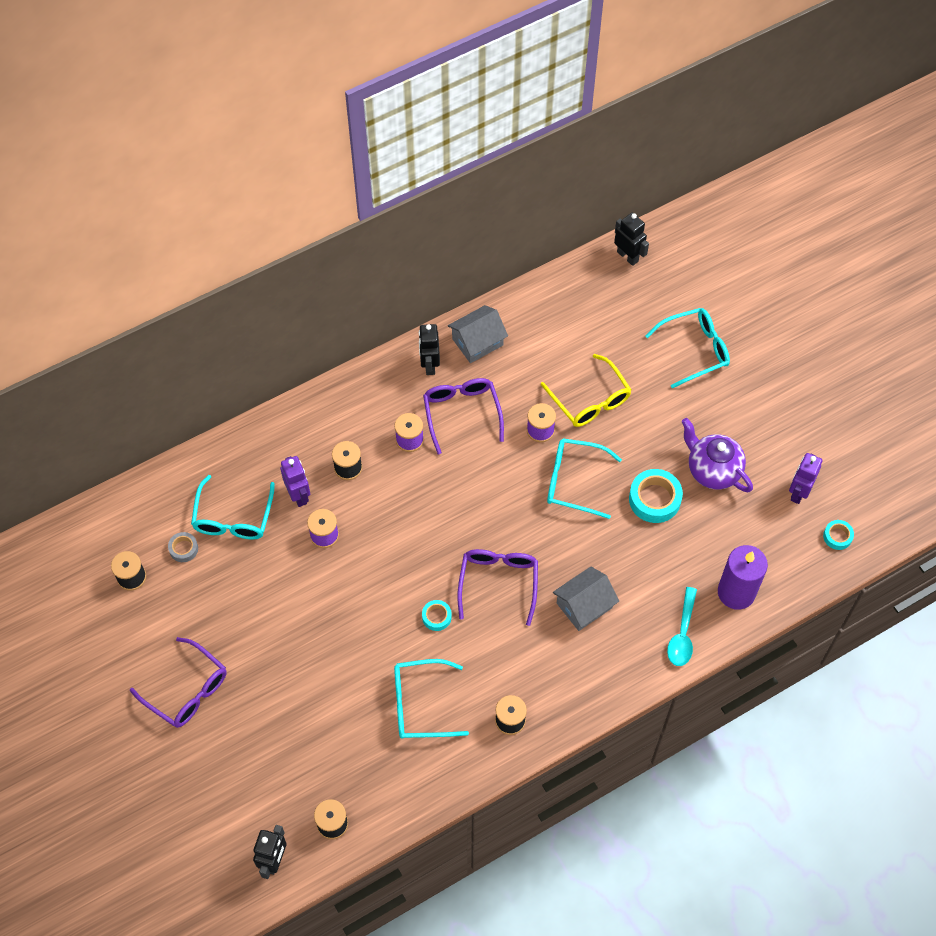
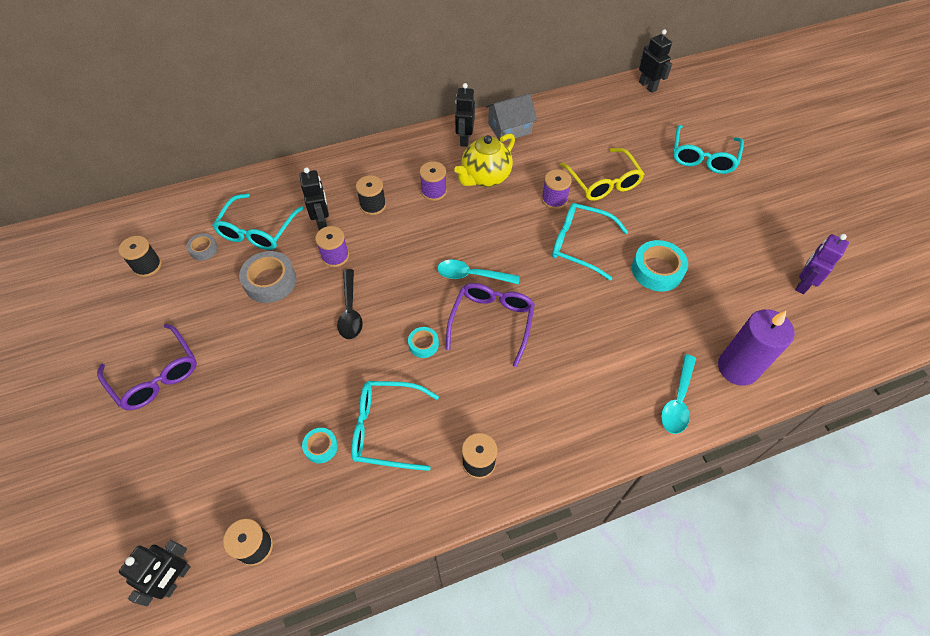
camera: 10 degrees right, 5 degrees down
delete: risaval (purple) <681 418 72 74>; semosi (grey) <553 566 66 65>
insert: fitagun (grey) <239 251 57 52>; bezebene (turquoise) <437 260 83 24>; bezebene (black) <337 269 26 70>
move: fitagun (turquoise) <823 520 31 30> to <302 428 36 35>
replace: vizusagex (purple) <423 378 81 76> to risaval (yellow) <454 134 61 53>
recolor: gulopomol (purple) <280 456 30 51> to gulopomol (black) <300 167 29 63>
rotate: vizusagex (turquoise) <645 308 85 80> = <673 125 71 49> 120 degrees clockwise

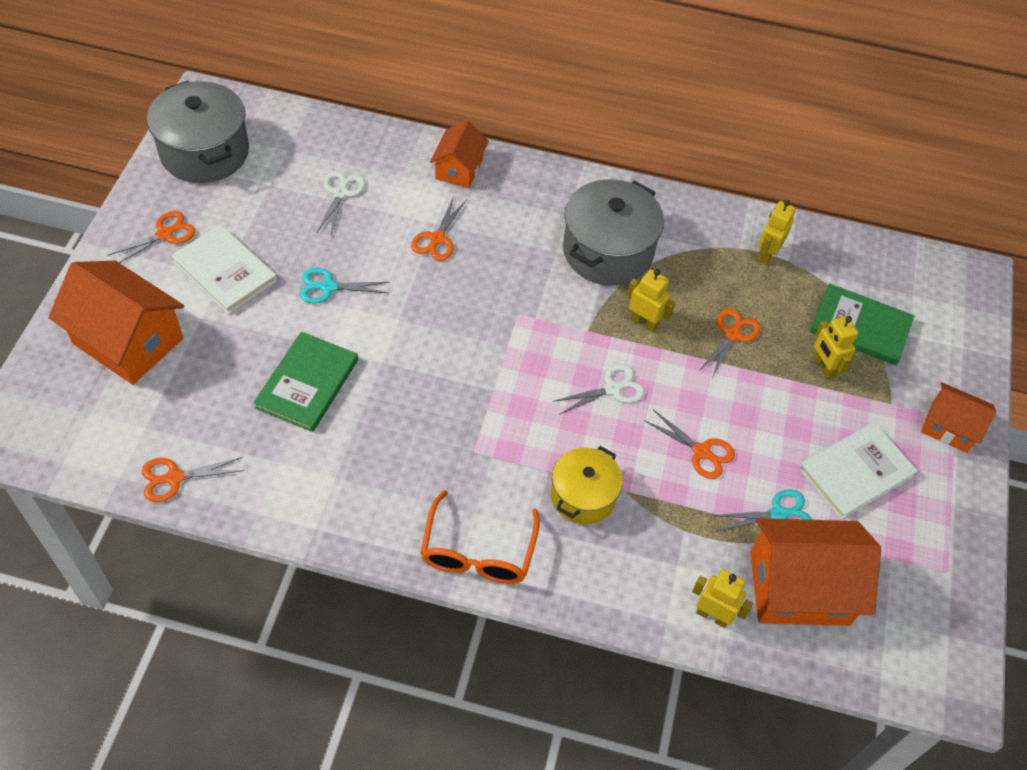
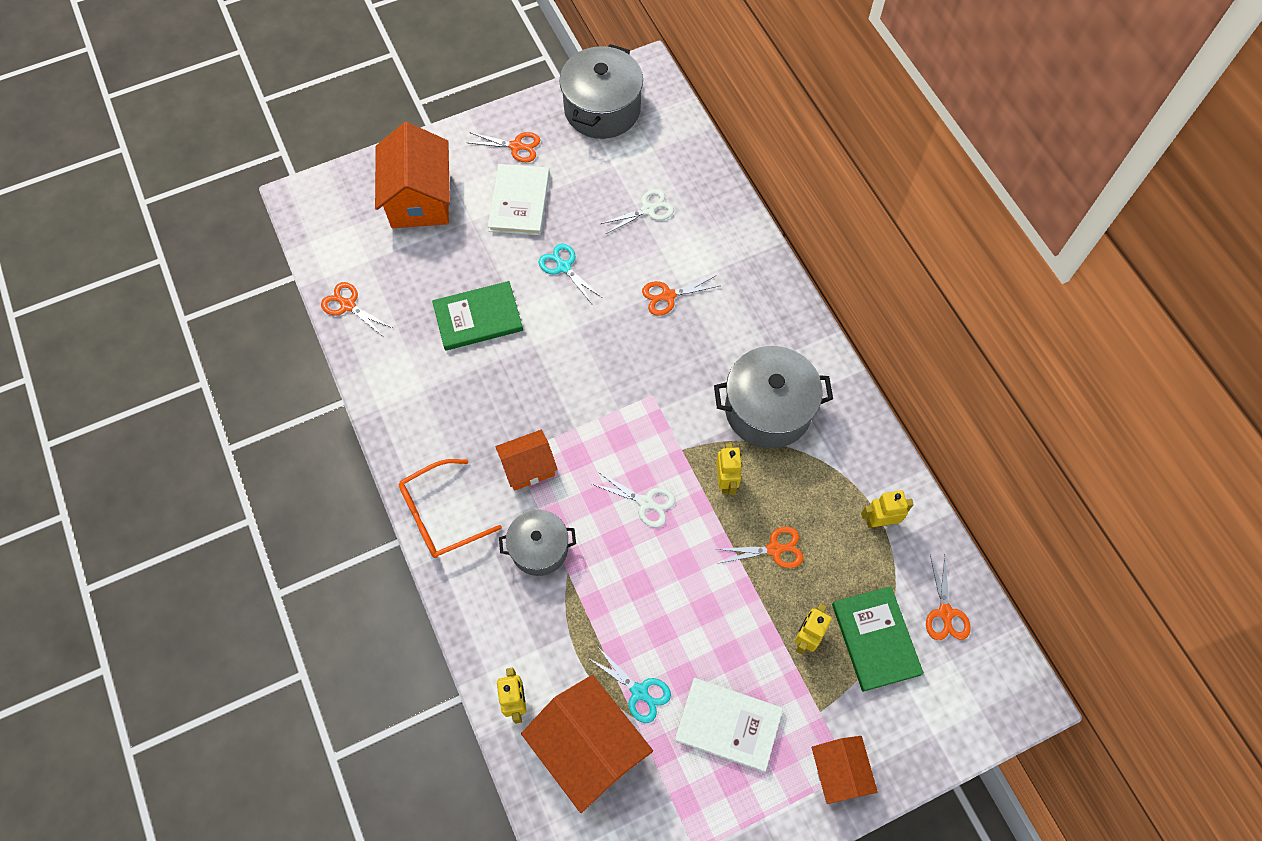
camera: 55 degrees right, 10 degrees up
move: semosi (orange) <430 120 59 68> to <495 430 62 61>; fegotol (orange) <644 410 91 69> to <926 555 45 85>
recolor: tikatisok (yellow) <551 446 72 79> to tikatisok (grey) <499 510 77 66>

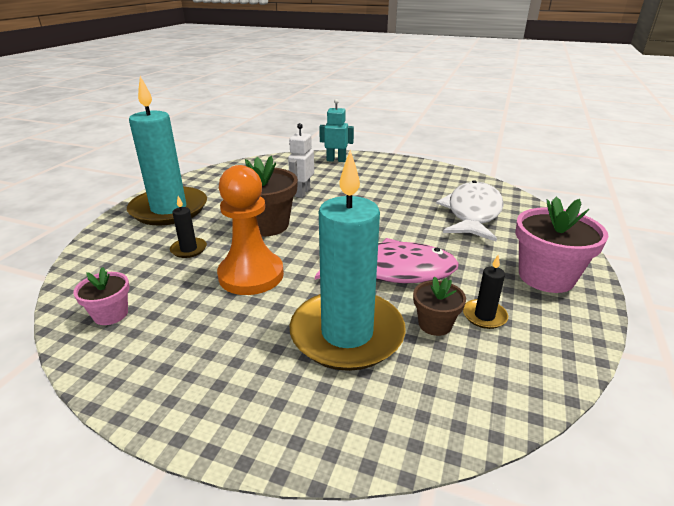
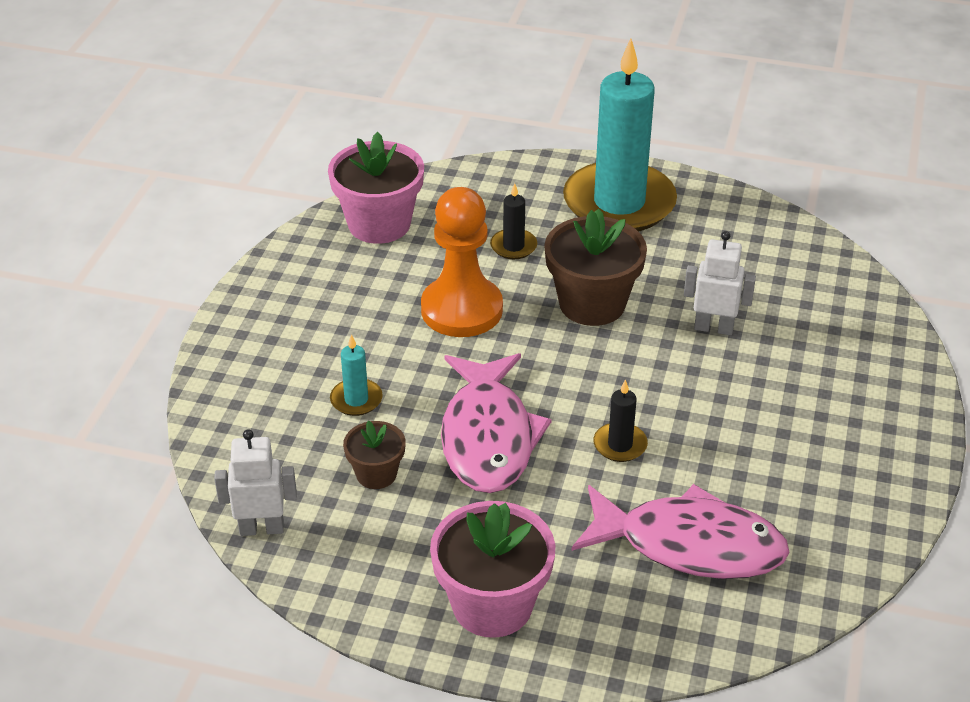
camera: 85 degrees right, 10 degrees up
delete: gulopomol (turquoise) <319 99 35 63>
insert: gulopomol (white) <214 429 83 107>
move: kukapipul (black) <463 255 45 74> to <593 379 55 83>
recolor: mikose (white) <436 180 68 61> to mikose (pink) <571 484 218 95>
resize: kukapipul (turquoise) <290 150 116 221> = <330 334 53 82> x0.40; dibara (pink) <73 267 56 58> = <328 132 96 112> x1.82

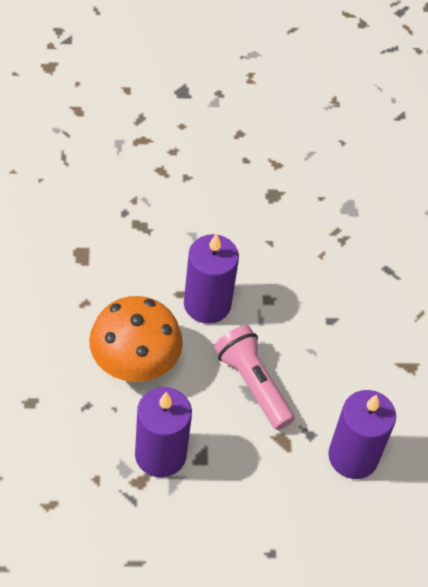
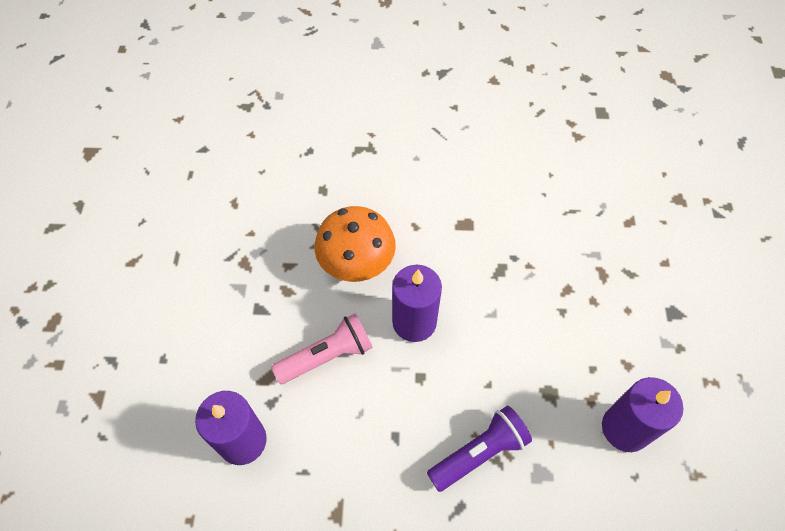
camera: 100 degrees right, 5 degrees up
insert: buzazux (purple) <427 406 105 86>
move: kukapipul (purple) <135 387 57 91> to <602 377 81 75>

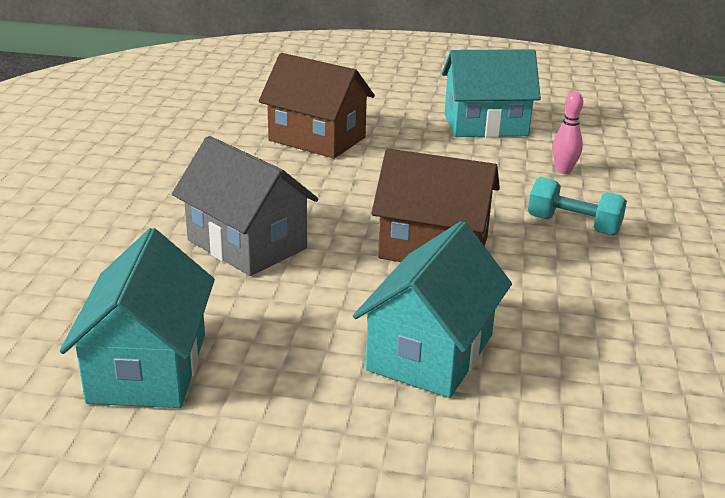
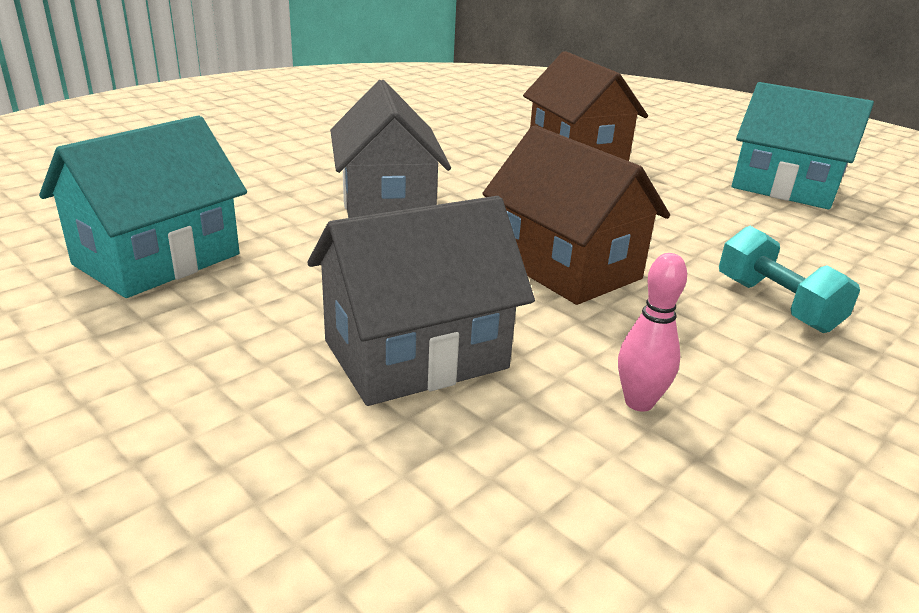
camera: 35 degrees right, 0 degrees up
move: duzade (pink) <552 91 31 83> to <618 253 69 159>
recolor: semosi (turquoise) <353 221 159 177> to semosi (grey) <307 196 228 210>

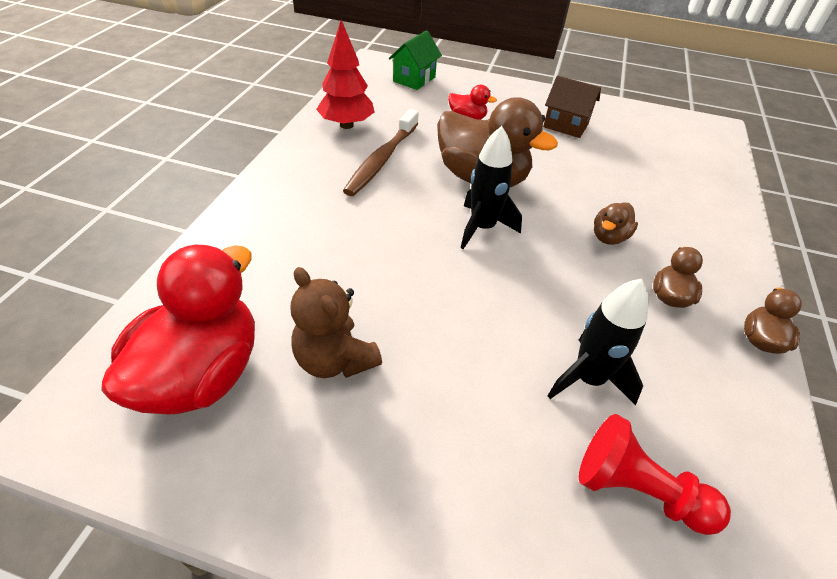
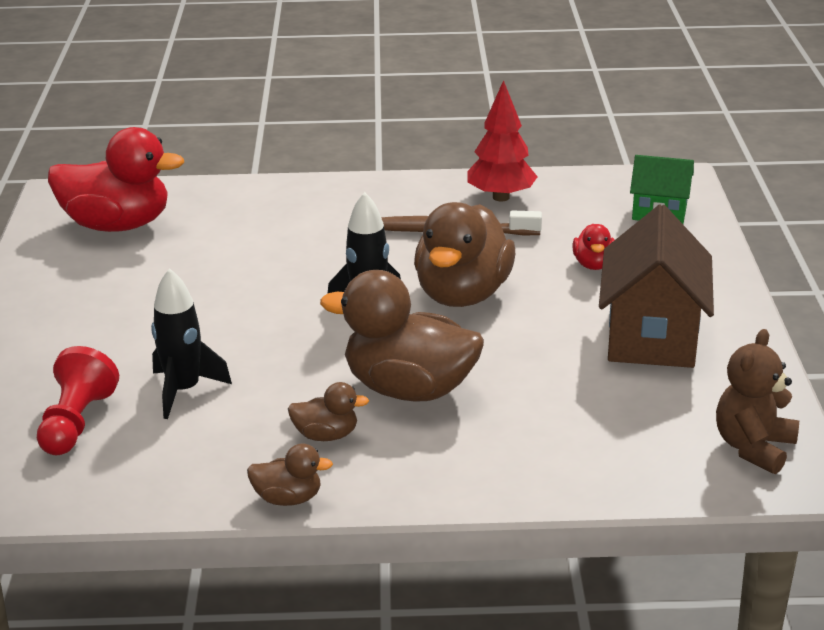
camera: 75 degrees right, 15 degrees down
move: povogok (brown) <290 267 92 111> to <716 329 83 145>
resize: semosi (brown) <543 75 58 63> = <599 204 115 164> x1.72; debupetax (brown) <594 202 44 43> = <320 270 164 132> x2.16

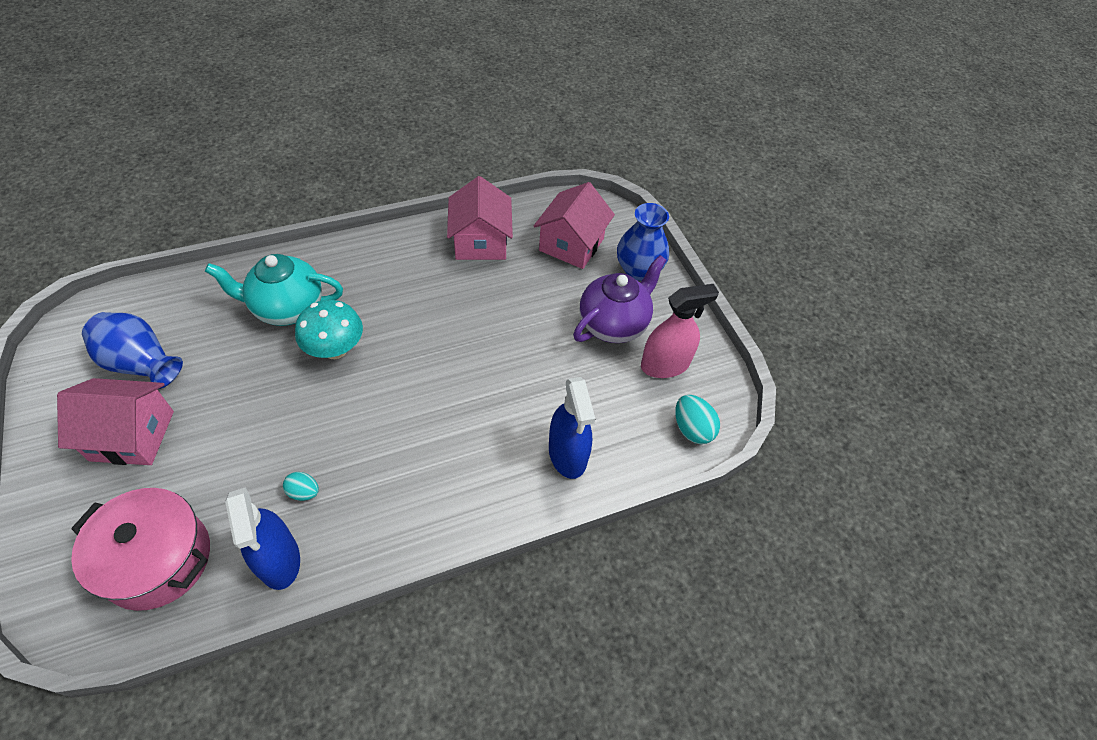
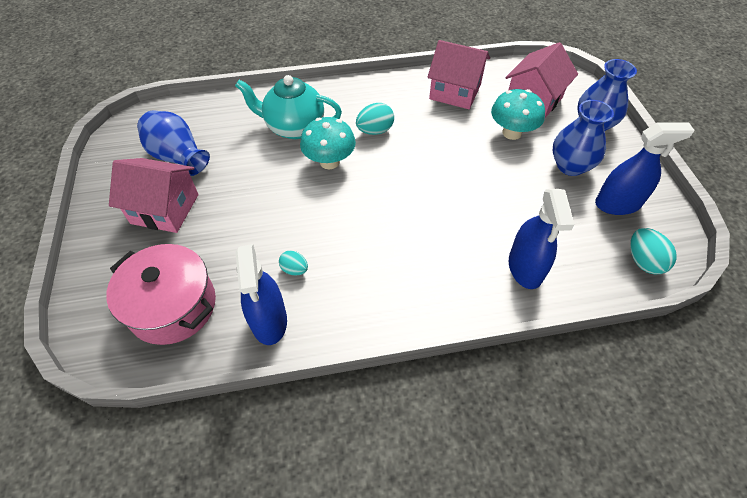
camera: 15 degrees right, 0 degrees up
insert: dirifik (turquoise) <491 89 54 51>; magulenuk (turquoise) <356 103 38 32>
replace: risaval (purple) <573 255 93 88> to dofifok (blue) <553 100 61 76>
recolor: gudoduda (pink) <641 284 78 94> to gudoduda (blue) <595 122 100 93>
rotate: semosi (pink) <447 176 66 84> = <427 40 63 69> 75 degrees counterclockwise

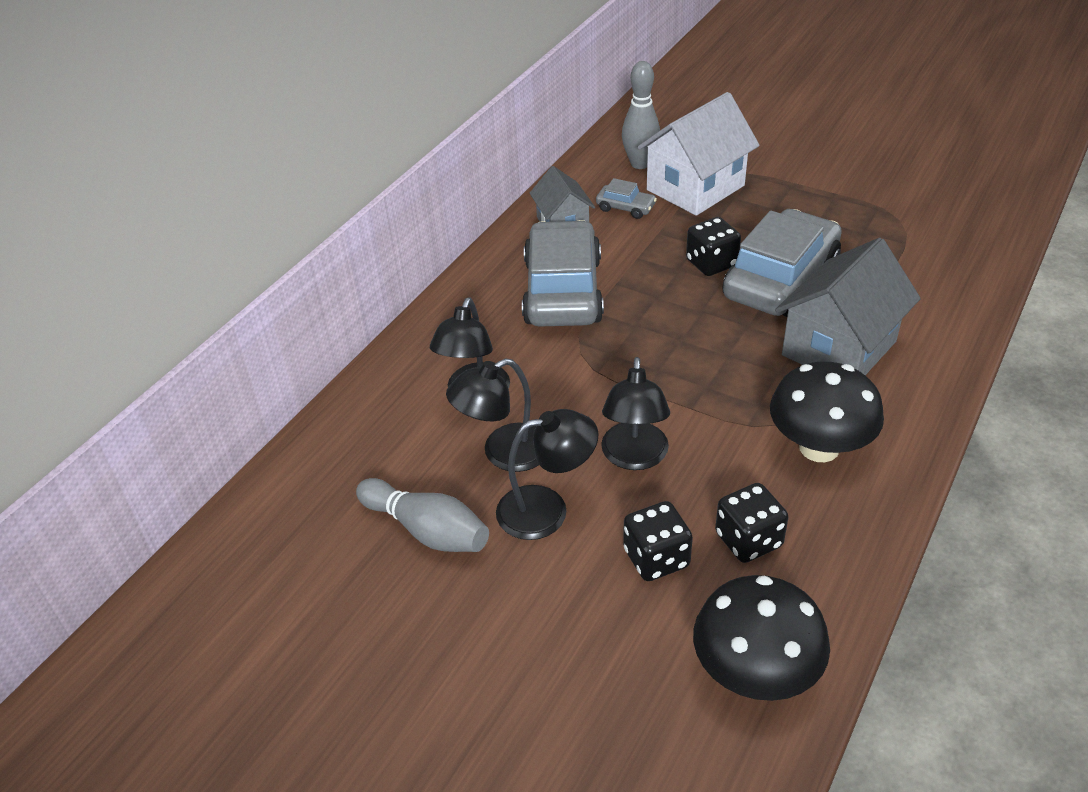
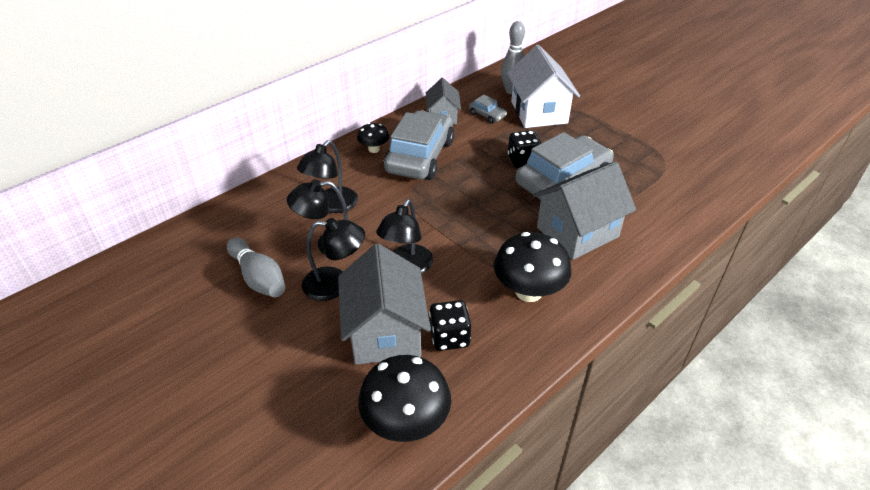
camera: 15 degrees right, 0 degrees up
insert: dirifik (black) <357 123 32 30>
replace: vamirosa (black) <623 501 70 80> to semosi (grey) <338 244 93 121>
rotate: semosi (white) <638 92 122 124> = <507 45 73 83> 75 degrees counterclockwise

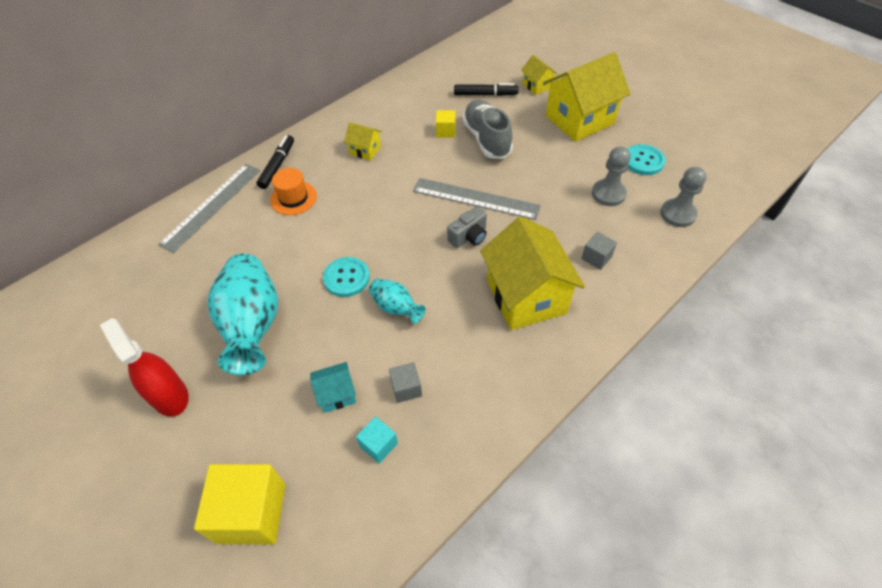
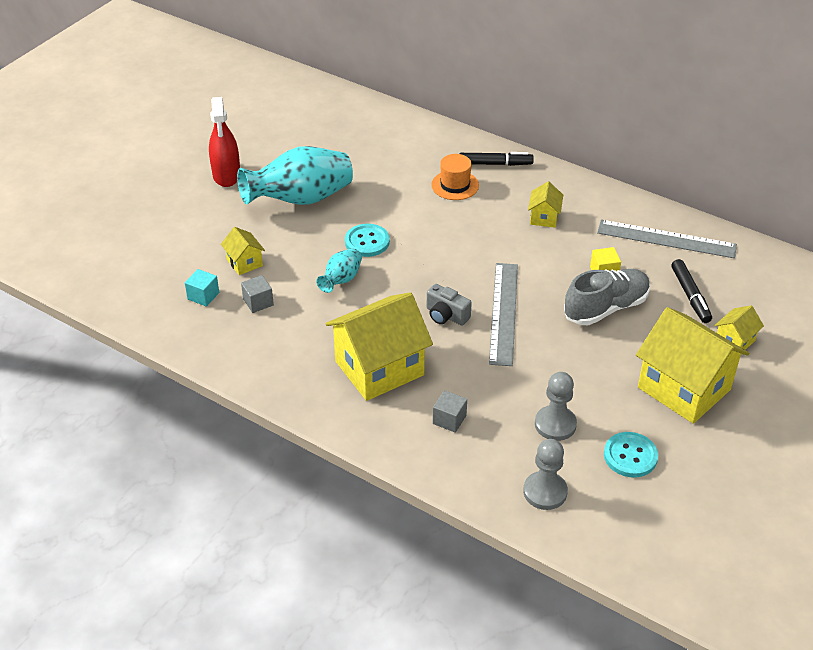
camera: 75 degrees right, 10 degrees down
delete: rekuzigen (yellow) <194 464 91 80>
move: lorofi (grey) <158 164 102 89> to <597 220 140 38>
recolor: semosi (turquoise) <310 362 46 51> to semosi (yellow) <221 227 44 48>
rotate: gudoduda (red) <100 318 89 99> = <209 97 31 90> 135 degrees clockwise

